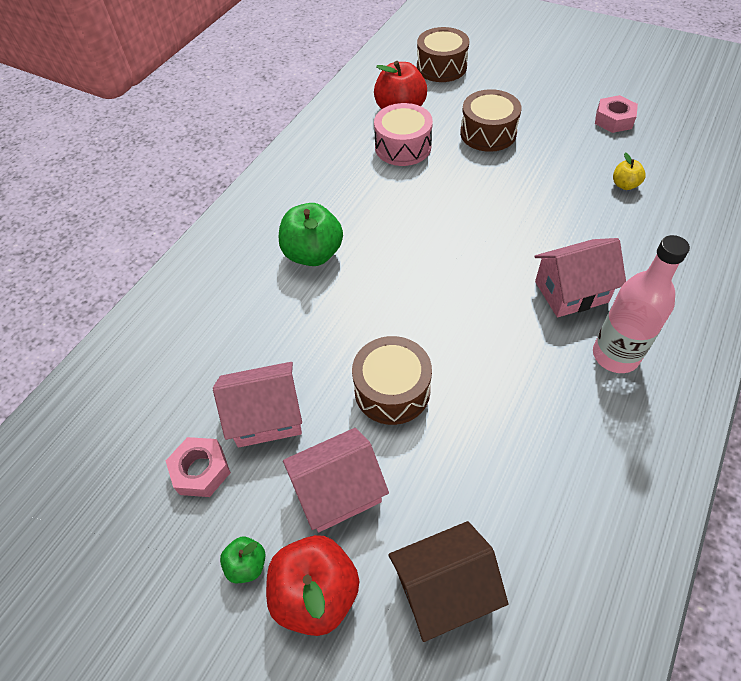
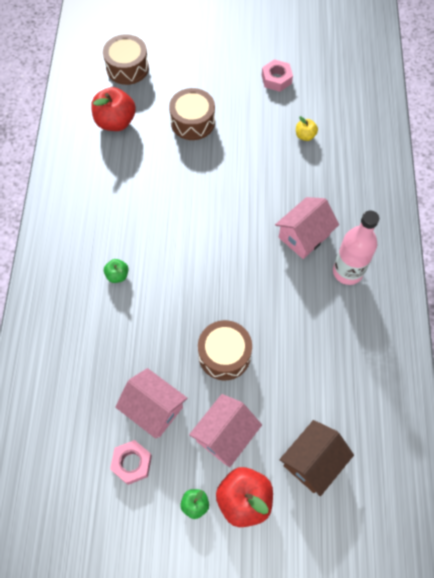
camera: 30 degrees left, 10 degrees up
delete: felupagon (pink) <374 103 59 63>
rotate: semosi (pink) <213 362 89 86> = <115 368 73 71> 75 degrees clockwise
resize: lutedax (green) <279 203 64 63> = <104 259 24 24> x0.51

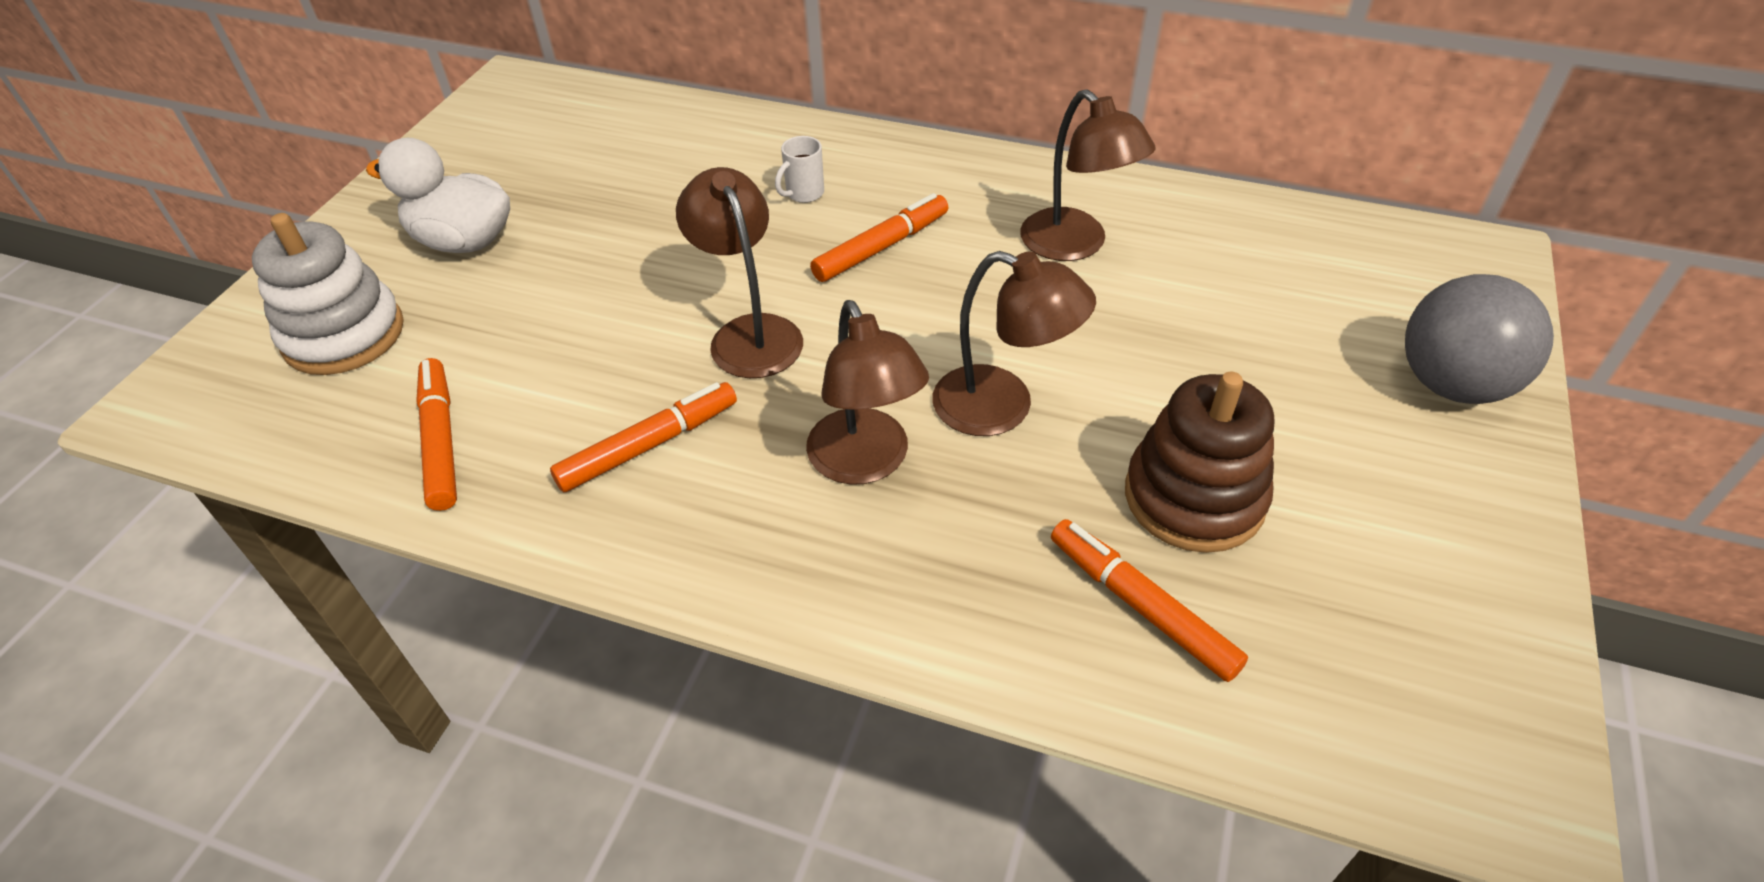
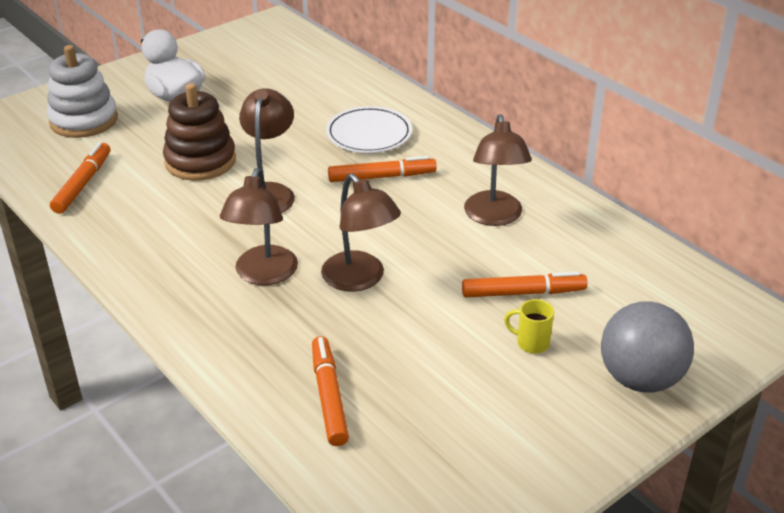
camera: 30 degrees right, 10 degrees down
insert: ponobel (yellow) <504 299 50 55>
move: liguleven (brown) <1125 372 149 181> to <163 83 73 98>; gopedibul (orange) <550 382 187 111> to <462 272 126 25>
replace: ponobel (white) <775 136 49 67> to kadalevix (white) <326 106 86 47>

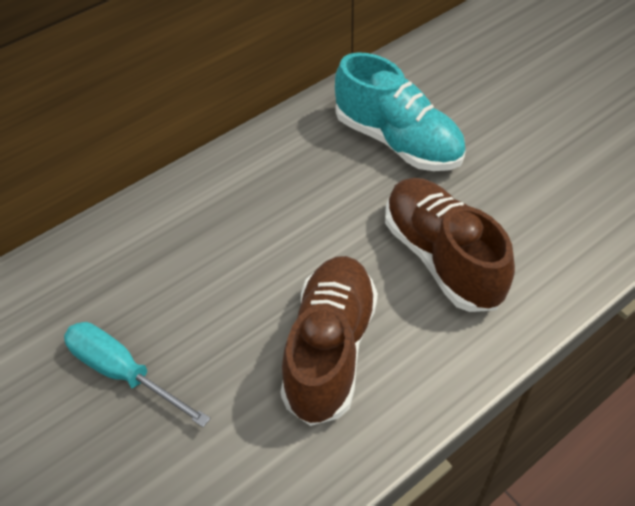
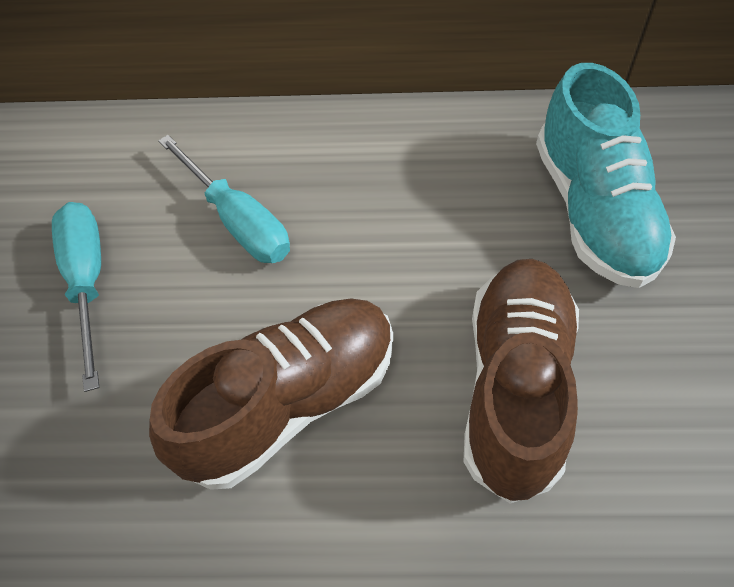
camera: 40 degrees right, 5 degrees up
insert: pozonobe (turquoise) <158 135 132 128>

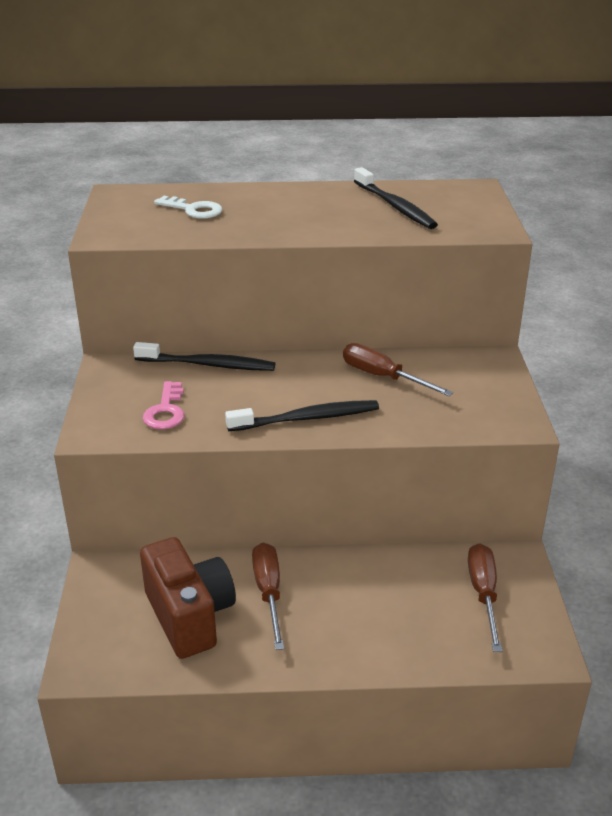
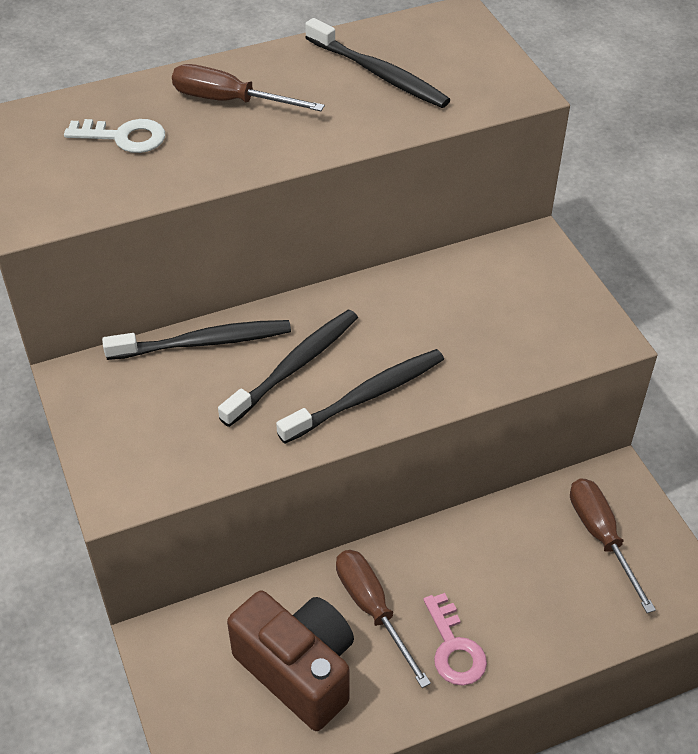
camera: 20 degrees left, 15 degrees up
insert: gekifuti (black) <218 310 140 117>
move: pozonobe (brown) <343 343 110 53> to <172 64 153 47>; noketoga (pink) <143 381 41 48> to <423 593 64 93>

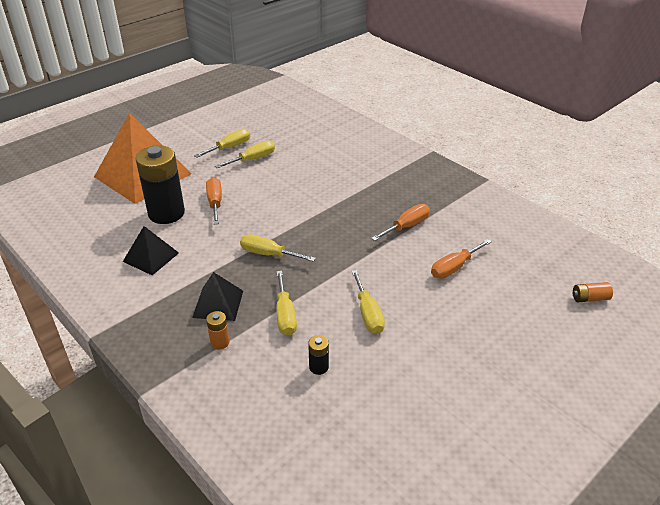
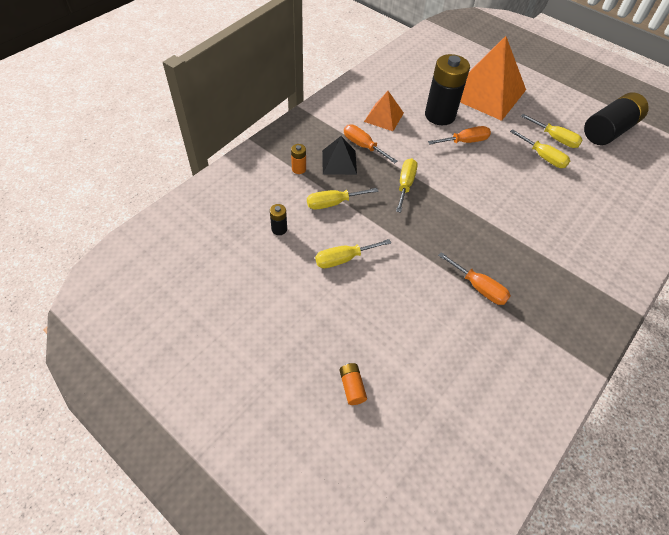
camera: 80 degrees right, 15 degrees up
insert: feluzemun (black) <584 93 65 52>
move: pozonobe (orange) <431 239 61 40> to <344 125 53 38>; feluzemun (orange) <572 282 41 20> to <339 363 28 42>
recolor: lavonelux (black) <123 226 56 49> to lavonelux (orange) <364 91 40 40>

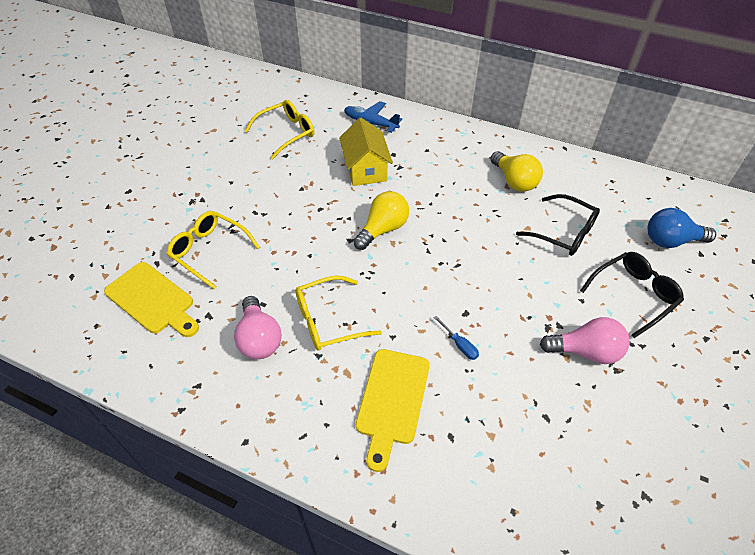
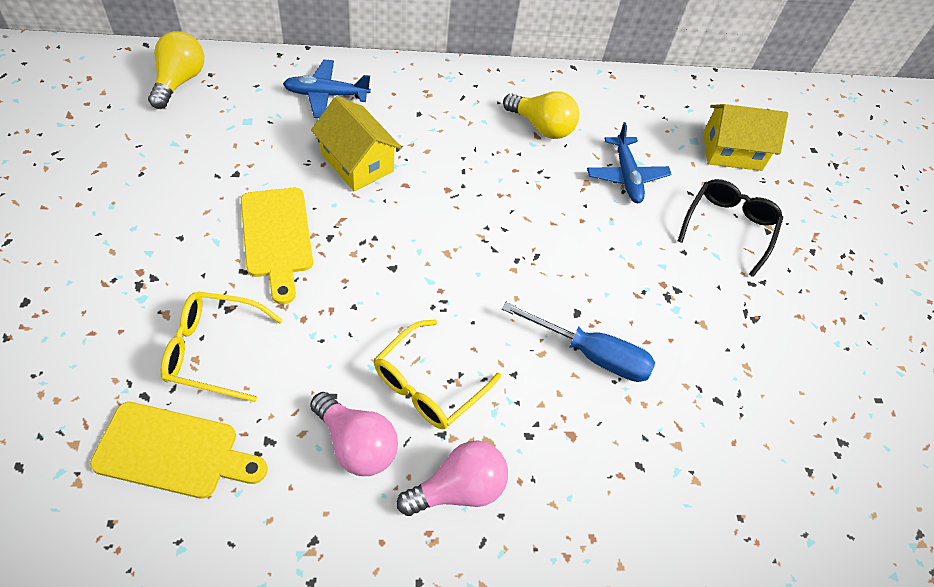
camera: 35 degrees left, 5 degrees up
delete: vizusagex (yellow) <245 100 69 59>
move: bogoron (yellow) <353 191 56 59> to <148 31 56 78>; bogoron (pink) <540 317 90 47> to <397 441 111 75>; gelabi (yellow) <356 349 74 123> to <241 188 72 116>
replace: vizusagex (black) <516 194 84 62> to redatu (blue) <587 122 85 81>; bogoron (blue) <648 208 68 40> to semosi (yellow) <703 104 85 67>
resize: pozonobe (blue) <434 316 45 44> = <502 302 153 80> x2.12

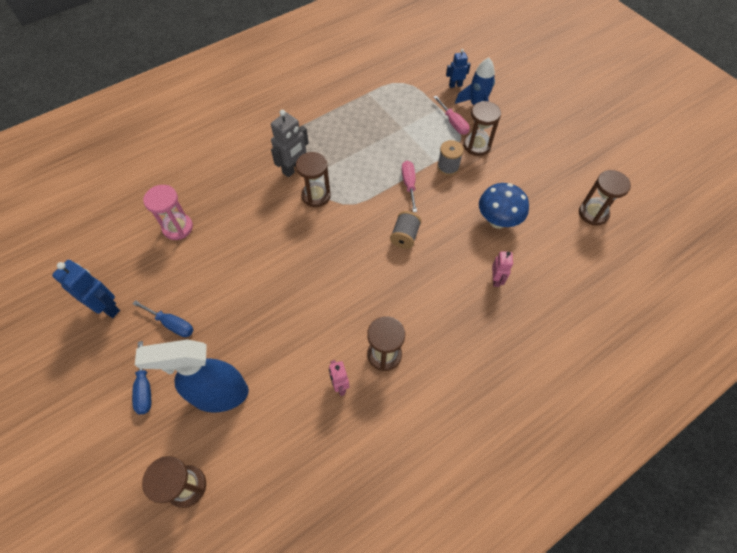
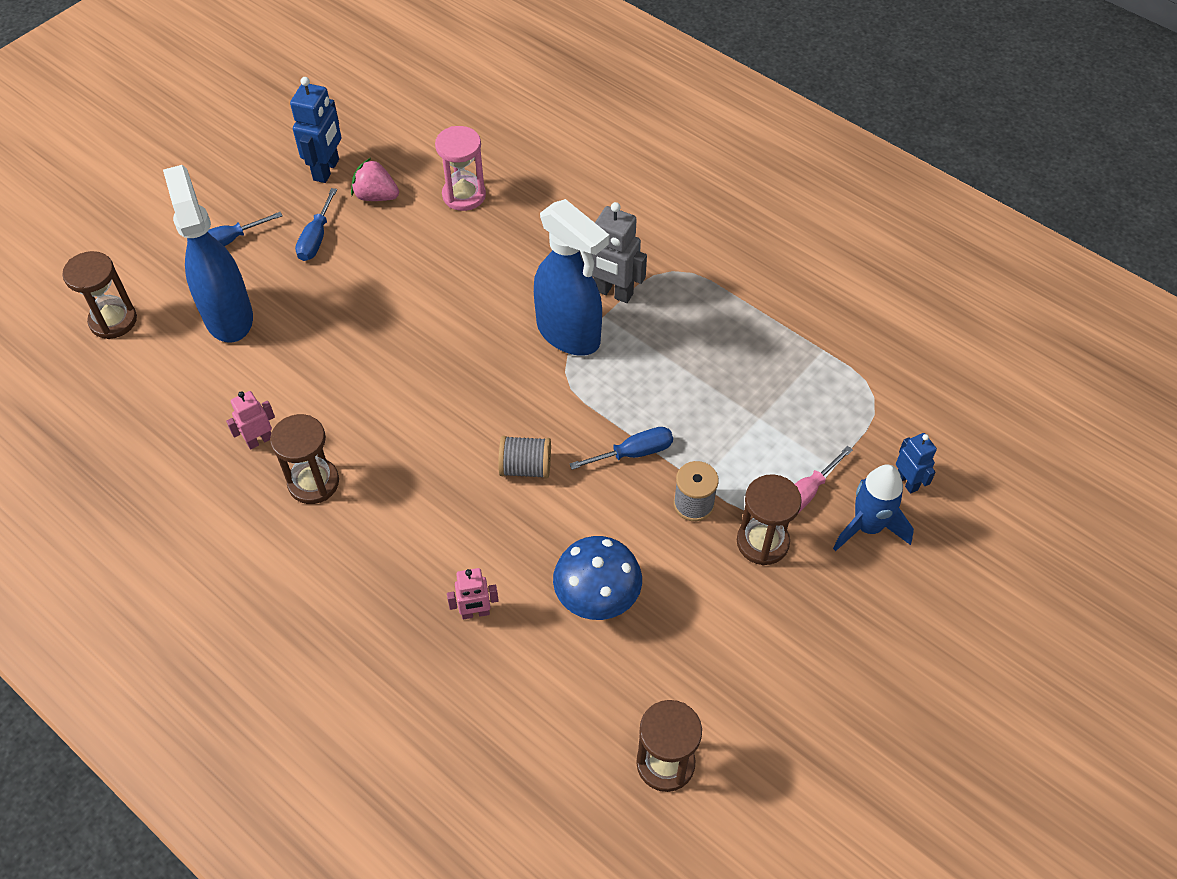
camera: 75 degrees right, 5 degrees down
insert: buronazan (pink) <351 158 48 43>
replace: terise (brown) <296 152 35 55> to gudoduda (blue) <534 199 75 157>
recolor: pozonobe (pink) <402 161 15 51> to pozonobe (blue) <570 427 103 43>

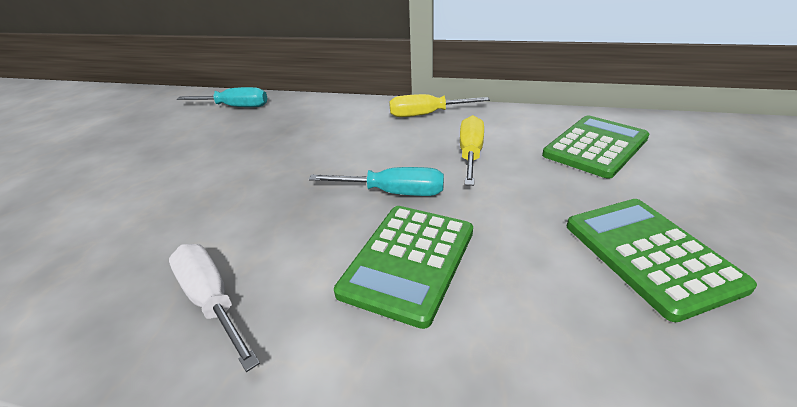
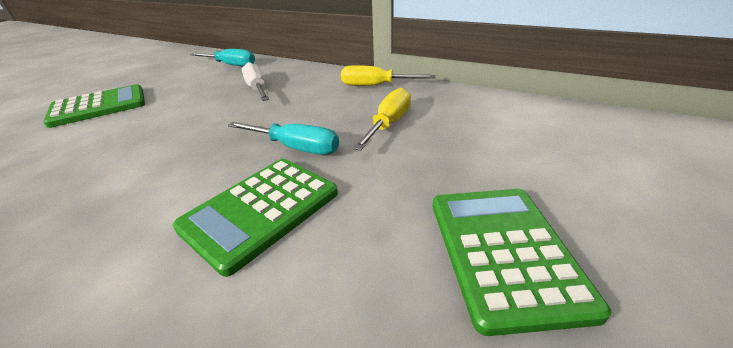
camera: 15 degrees right, 0 degrees up
move: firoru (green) <542 115 107 64> to <43 84 102 44>; pozonobe (white) <169 244 91 128> to <242 62 27 39>

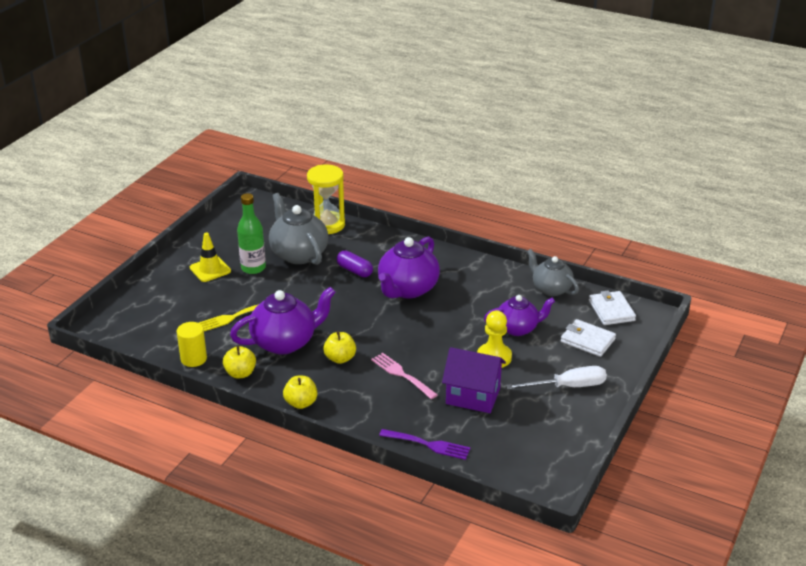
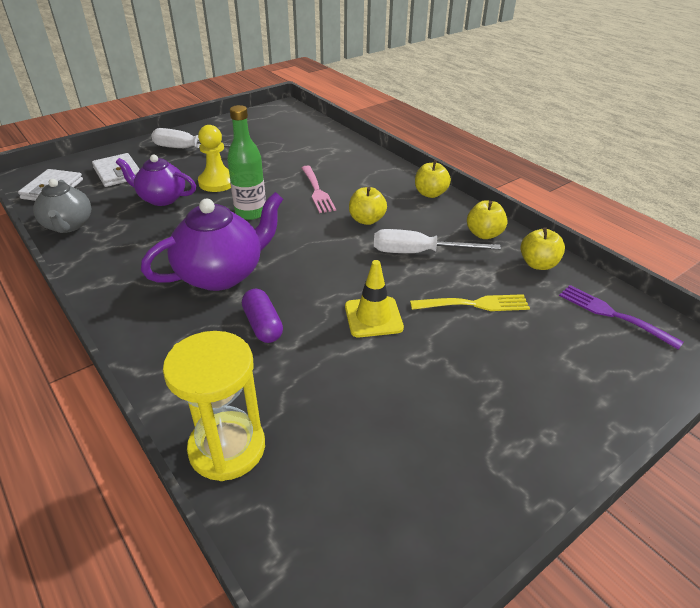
camera: 155 degrees left, 5 degrees up
delete: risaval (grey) <269 193 59 72>; semosi (purple) <442 347 64 66>
move: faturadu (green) <237 193 29 81> to <227 105 39 115>; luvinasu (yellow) <190 232 41 50> to <345 260 59 77>; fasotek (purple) <379 429 91 31> to <559 285 125 64>
replace: risaval (purple) <230 287 106 68> to pozonobe (white) <374 229 127 24>; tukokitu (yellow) <177 322 30 45> to lutedax (yellow) <520 227 45 43>

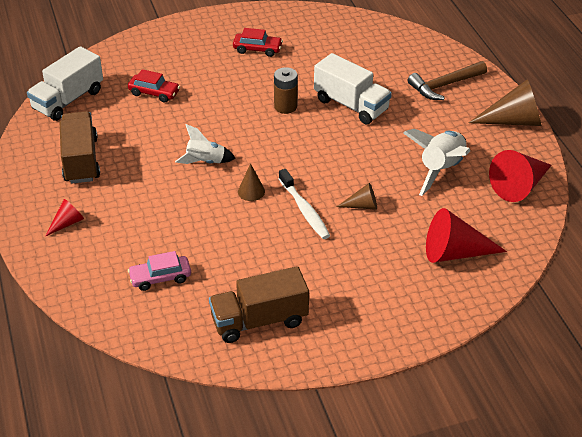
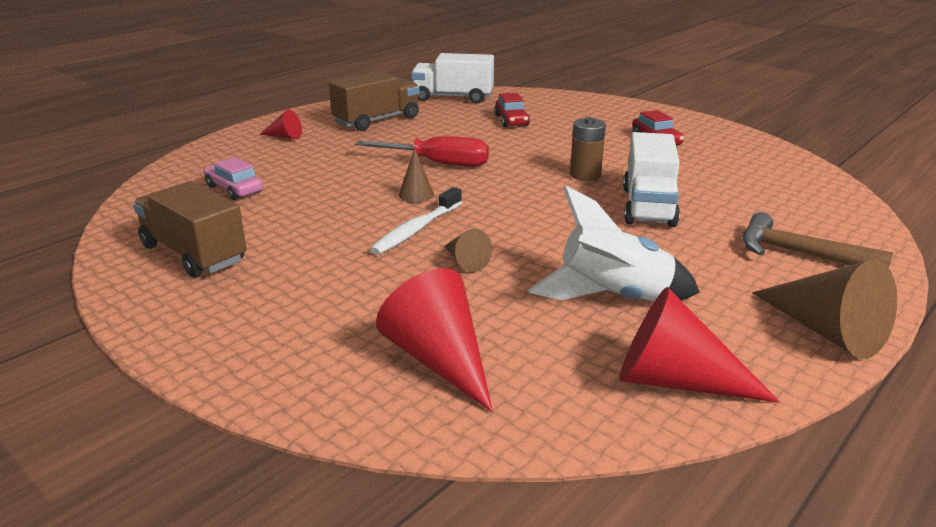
camera: 60 degrees right, 15 degrees down
replace: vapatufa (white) <175 124 61 40> to pozonobe (red) <355 136 134 31>

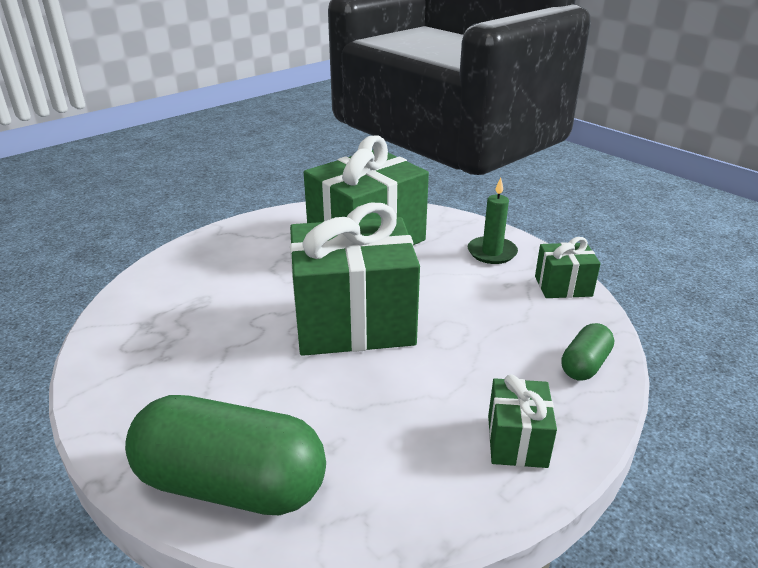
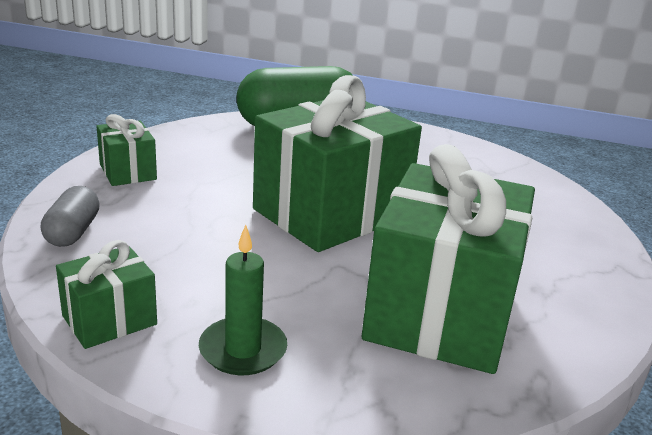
camera: 145 degrees right, 5 degrees down
recolor: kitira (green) <561 323 53 58> to kitira (grey) <41 186 59 61>

